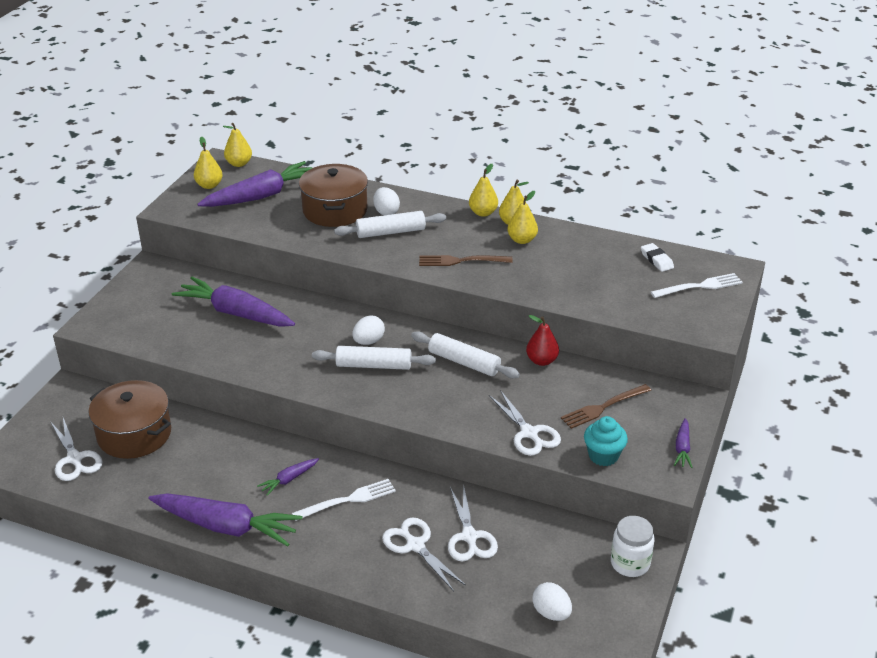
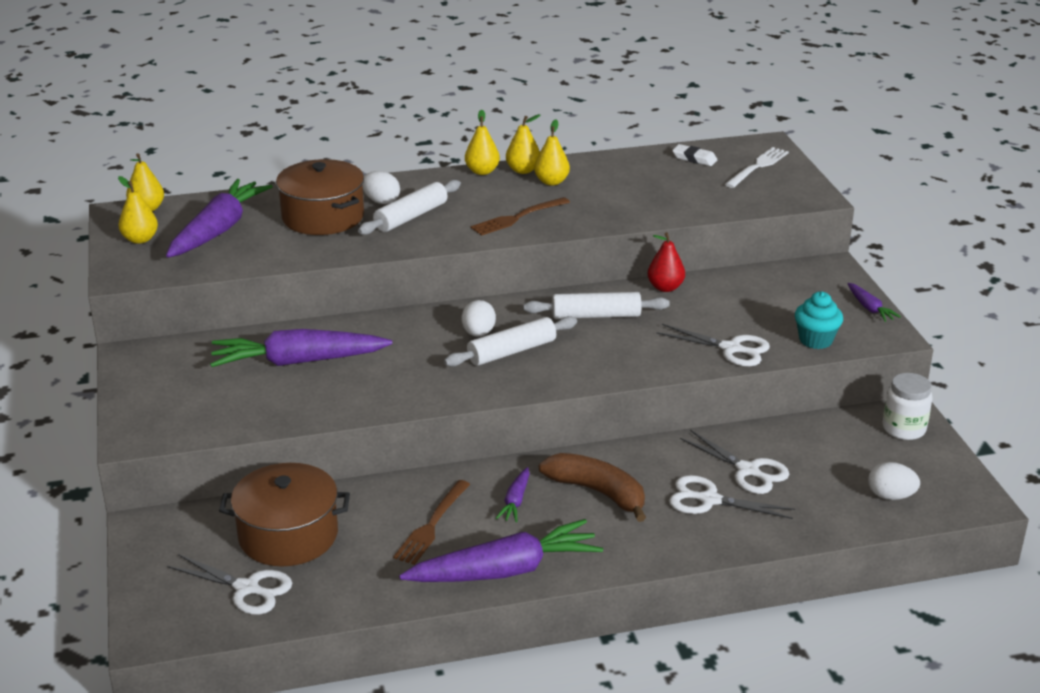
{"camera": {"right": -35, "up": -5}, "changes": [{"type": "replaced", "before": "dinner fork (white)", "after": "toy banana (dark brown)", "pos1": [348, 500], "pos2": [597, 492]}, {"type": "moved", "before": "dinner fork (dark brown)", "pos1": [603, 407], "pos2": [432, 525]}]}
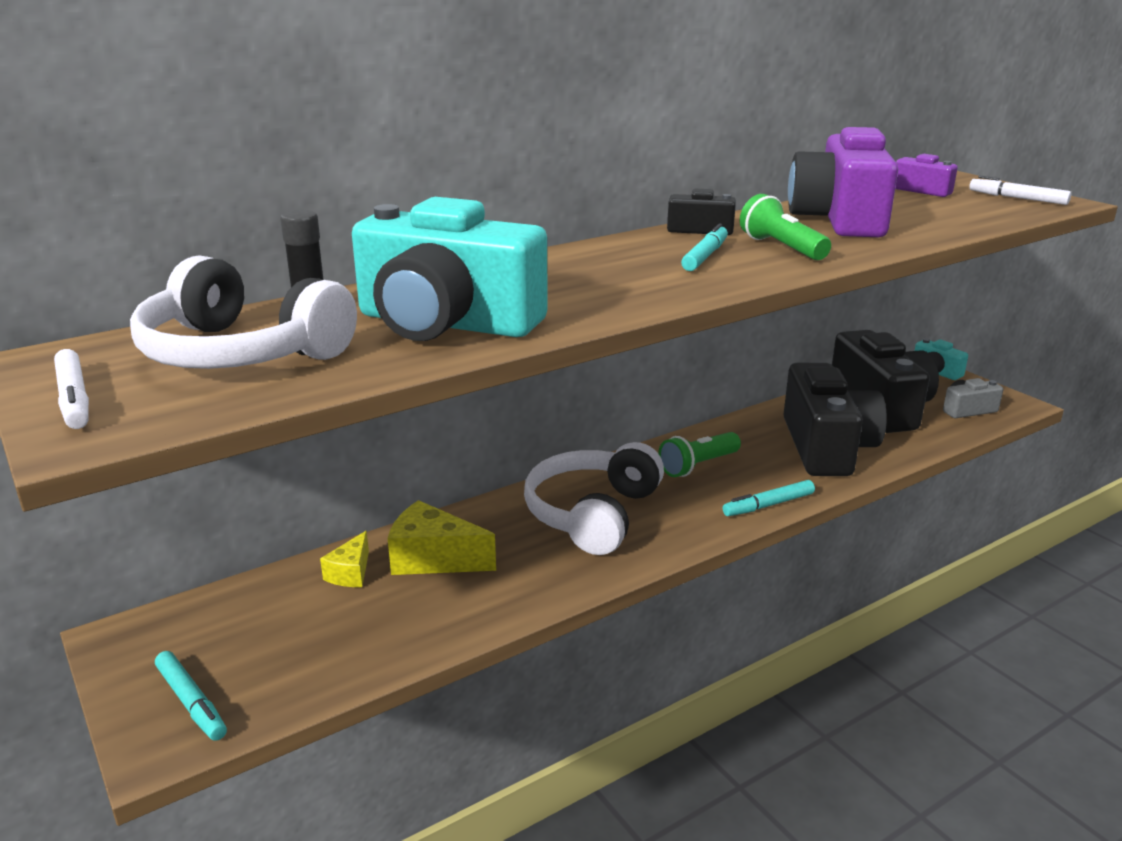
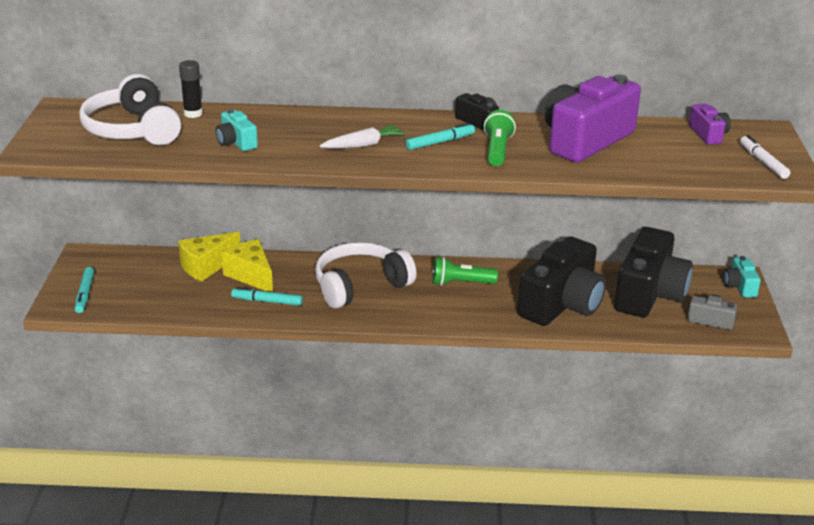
{"camera": {"right": 35, "up": 5}, "changes": [{"type": "removed", "before": "felt pen (white)", "pos1": [74, 399]}, {"type": "resized", "before": "cheese wedge (yellow)", "pos1": [350, 573], "pos2": [206, 266], "scale": 1.71}, {"type": "resized", "before": "photo camera (turquoise)", "pos1": [446, 323], "pos2": [236, 142], "scale": 0.46}, {"type": "moved", "before": "felt pen (turquoise)", "pos1": [768, 505], "pos2": [267, 301]}, {"type": "added", "after": "carrot (white)", "pos2": [363, 145]}]}
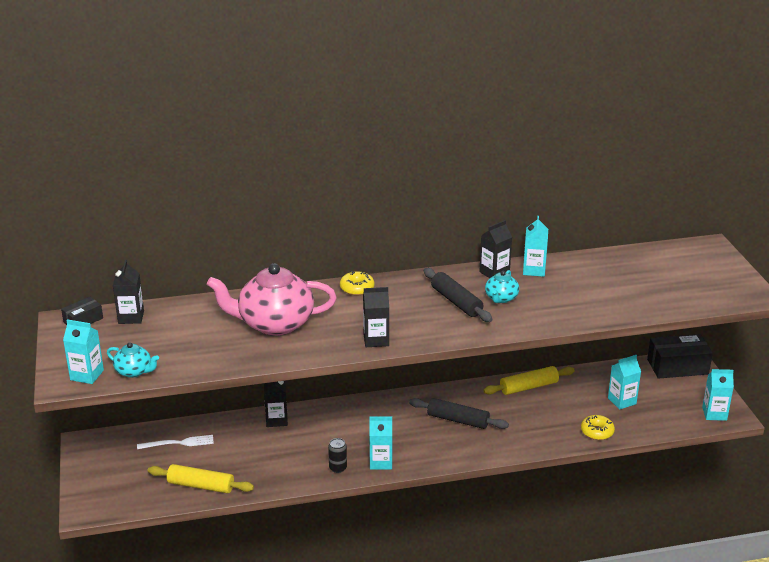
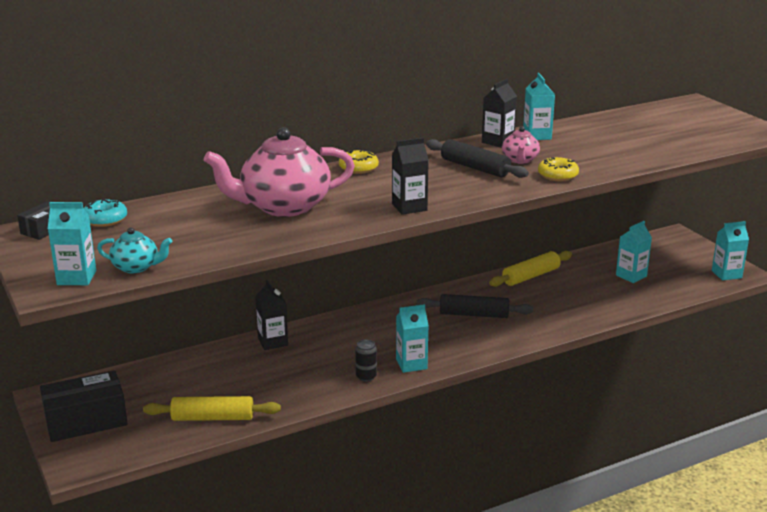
{"camera": {"right": -15, "up": -5}, "changes": [{"type": "replaced", "before": "carton (black)", "after": "glazed donut (turquoise)", "pos1": [131, 317], "pos2": [105, 220]}, {"type": "removed", "before": "dinner fork (white)", "pos1": [179, 443]}, {"type": "recoloured", "before": "china teapot (turquoise)", "after": "china teapot (rose-pink)", "pos1": [501, 298], "pos2": [520, 160]}, {"type": "moved", "before": "glazed donut (yellow)", "pos1": [597, 432], "pos2": [557, 176]}, {"type": "moved", "before": "box (black)", "pos1": [677, 366], "pos2": [86, 421]}]}
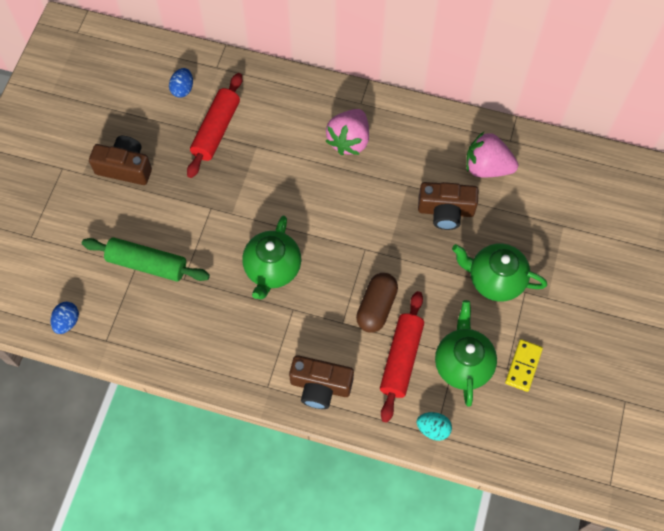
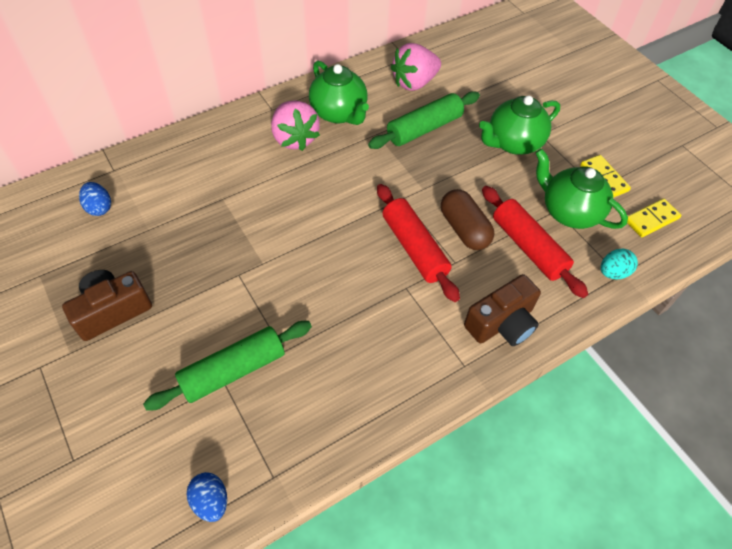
{"camera": {"right": -50, "up": -10}, "changes": [{"type": "moved", "before": "dough roller (crimson)", "pos1": [216, 130], "pos2": [414, 248]}, {"type": "moved", "before": "china teapot (emerald)", "pos1": [272, 269], "pos2": [339, 113]}, {"type": "replaced", "before": "photo camera (dark brown)", "after": "dough roller (emerald)", "pos1": [446, 211], "pos2": [424, 128]}, {"type": "added", "after": "domino (yellow)", "pos2": [651, 219]}]}
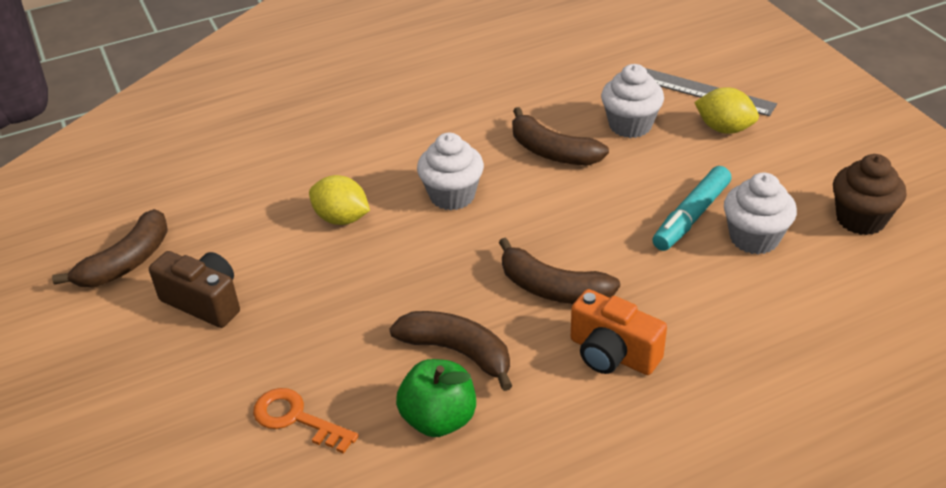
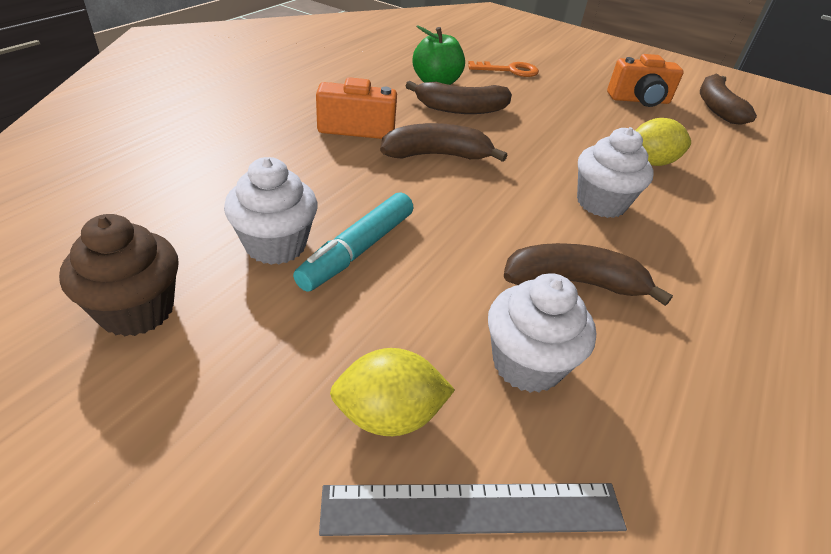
{"camera": {"right": 140, "up": 0}, "changes": [{"type": "recoloured", "before": "photo camera (dark brown)", "after": "photo camera (orange)", "pos1": [204, 302], "pos2": [639, 100]}, {"type": "turned", "before": "felt pen (turquoise)", "pos1": [691, 216], "pos2": [358, 250], "turn": -150}]}
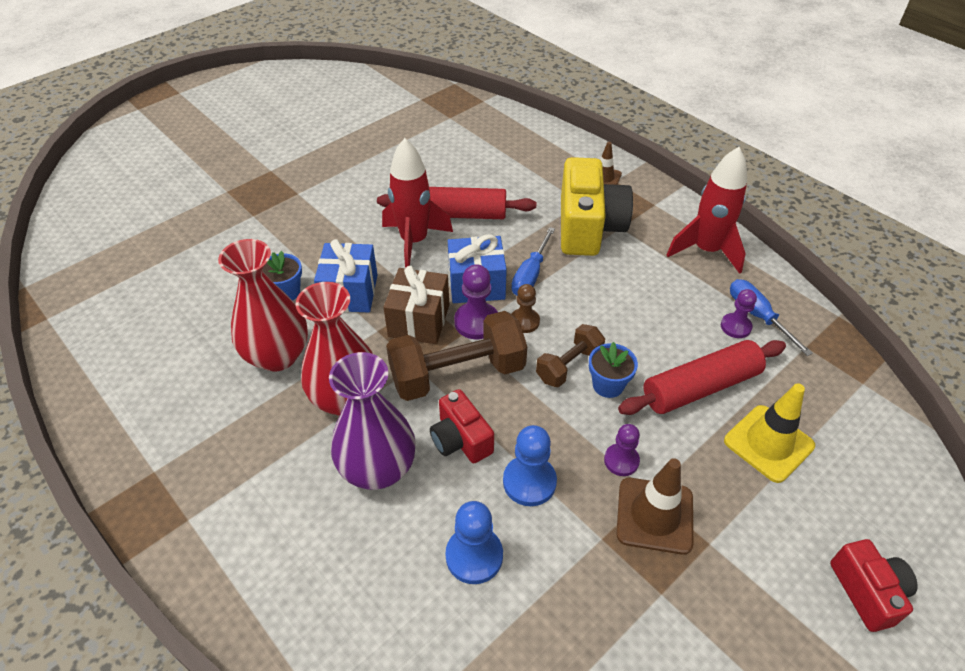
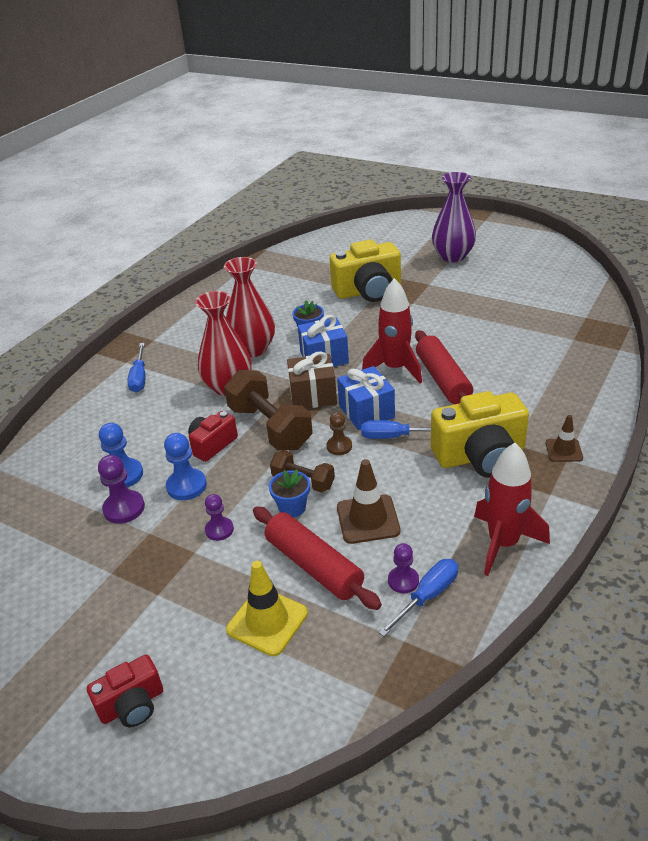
{"camera": {"right": 75, "up": -10}, "changes": [{"type": "moved", "before": "vase (royal purple)", "pos1": [378, 469], "pos2": [453, 256]}, {"type": "moved", "before": "chess pawn (royal purple)", "pos1": [476, 322], "pos2": [124, 508]}, {"type": "moved", "before": "safety cone (dark brown)", "pos1": [654, 515], "pos2": [368, 519]}, {"type": "added", "after": "flat screwdriver (blue)", "pos2": [139, 378]}, {"type": "added", "after": "photo camera (yellow)", "pos2": [368, 291]}]}
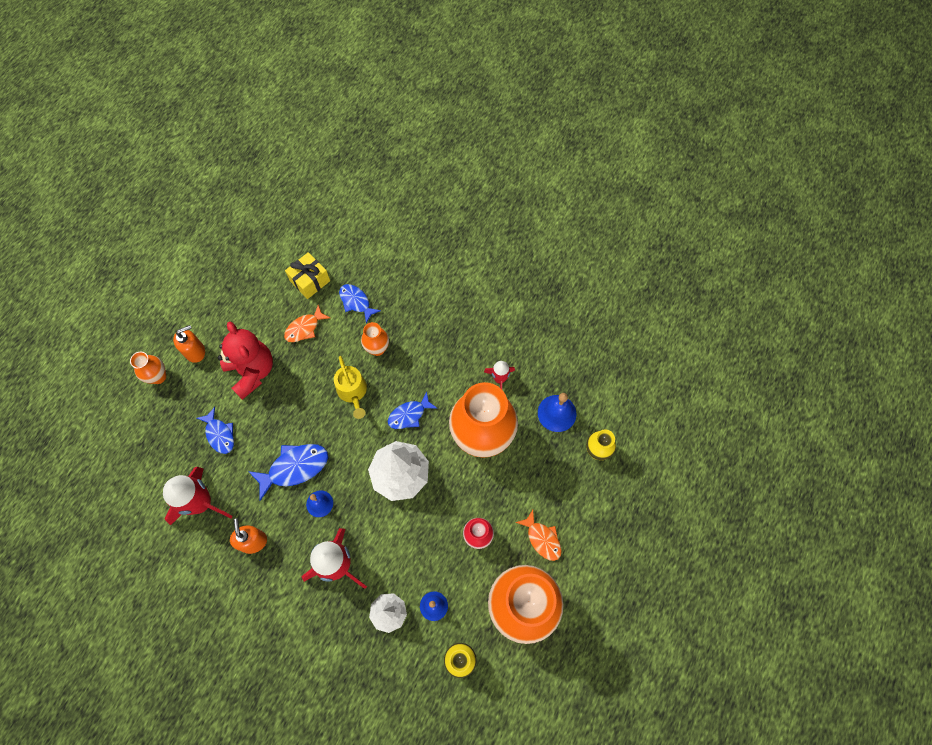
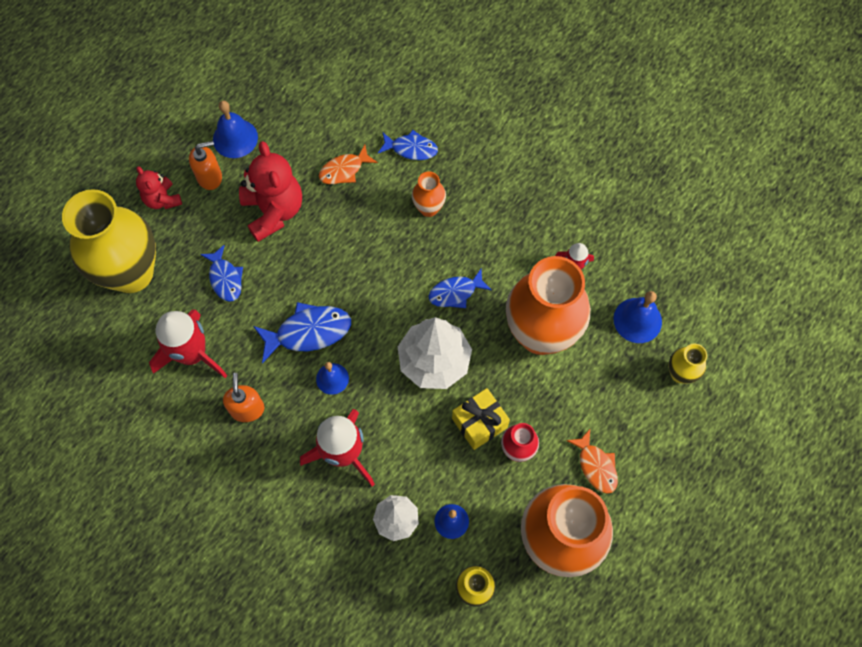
{"camera": {"right": 10, "up": 0}, "changes": [{"type": "replaced", "before": "vase (orange)", "after": "teddy (crimson)", "pos1": [158, 377], "pos2": [162, 199]}, {"type": "moved", "before": "wrapped gift (yellow)", "pos1": [310, 281], "pos2": [479, 423]}, {"type": "removed", "before": "watering can (yellow)", "pos1": [353, 392]}, {"type": "turned", "before": "fish (blue)", "pos1": [356, 302], "pos2": [411, 149], "turn": 135}, {"type": "added", "after": "vase (yellow)", "pos2": [131, 273]}, {"type": "added", "after": "bell (blue)", "pos2": [235, 138]}]}
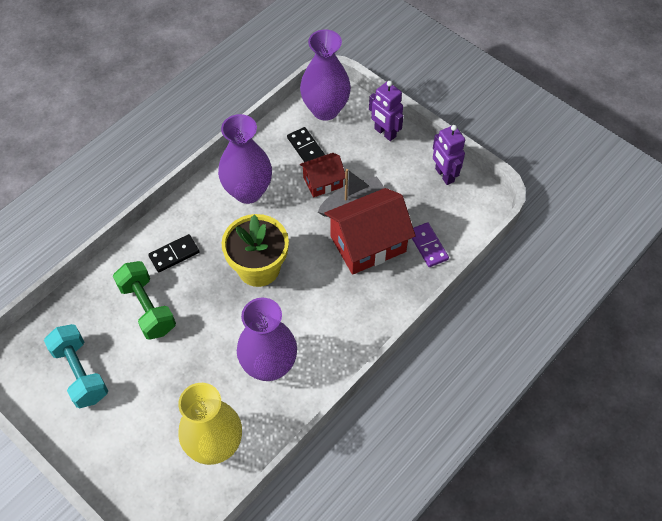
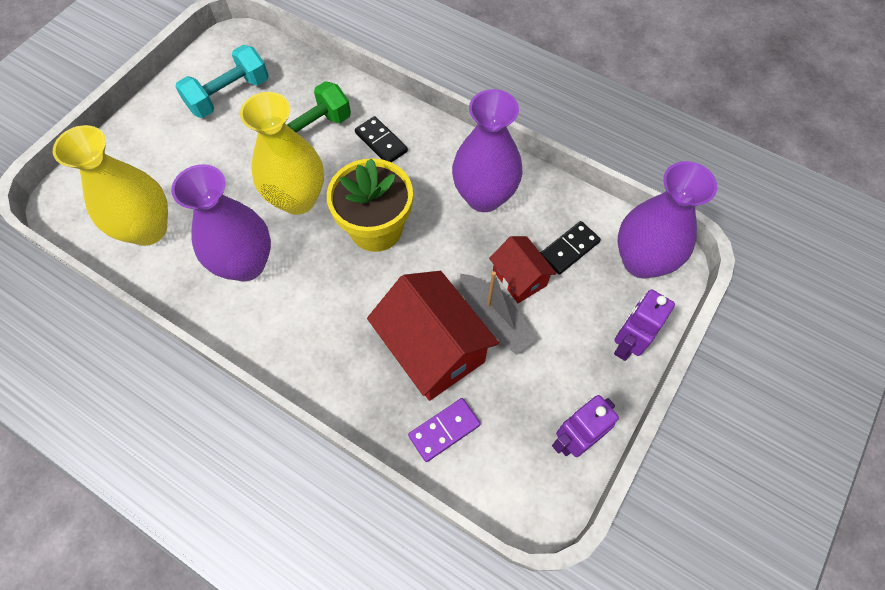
{"camera": {"right": 80, "up": 5}, "changes": [{"type": "added", "after": "vase (yellow)", "pos2": [298, 199]}]}
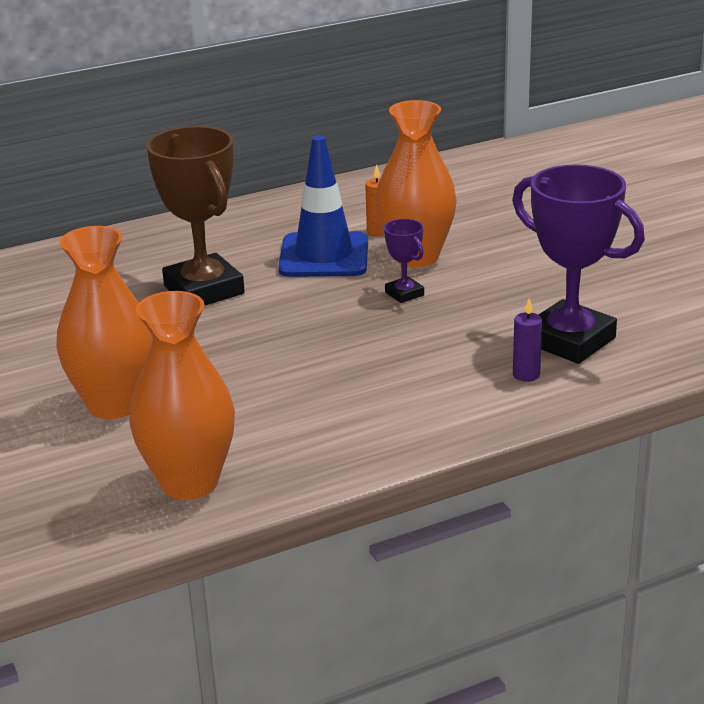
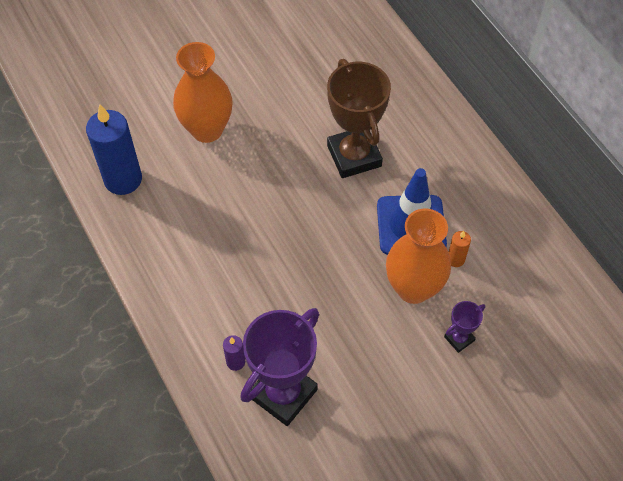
{"camera": {"right": 85, "up": 30}, "changes": [{"type": "replaced", "before": "vase (orange)", "after": "candle (blue)", "pos1": [189, 482], "pos2": [123, 179]}, {"type": "turned", "before": "trophy (dark brown)", "pos1": [204, 290], "pos2": [354, 156], "turn": -75}, {"type": "moved", "before": "trophy (royal purple)", "pos1": [404, 294], "pos2": [459, 338]}]}
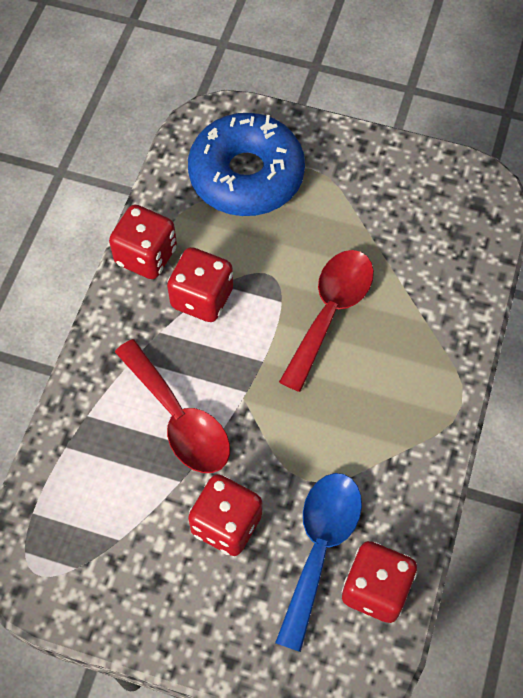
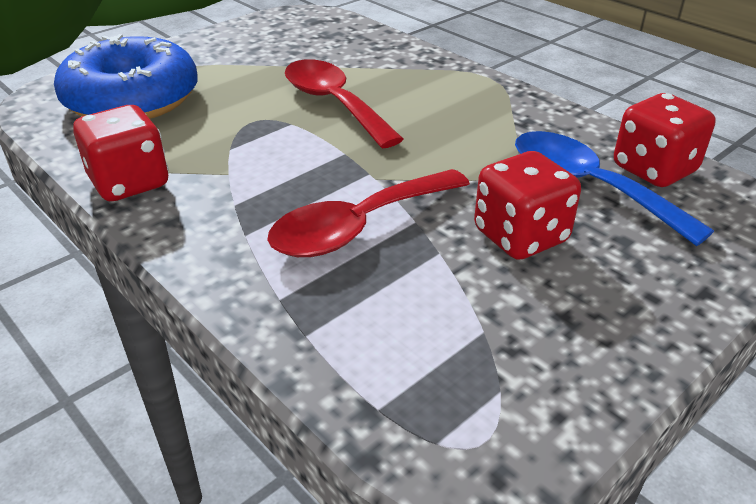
{"camera": {"right": -60, "up": -25}, "changes": [{"type": "turned", "before": "spoon (crimson)", "pos1": [179, 419], "pos2": [358, 227], "turn": 150}, {"type": "removed", "before": "die (crimson)", "pos1": [202, 298]}]}
